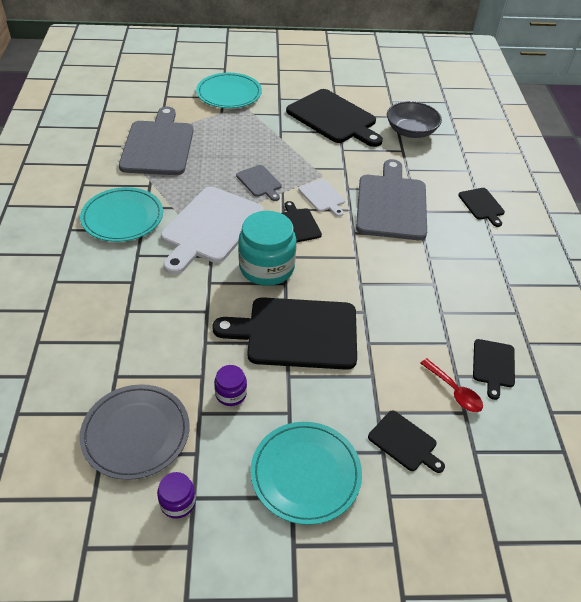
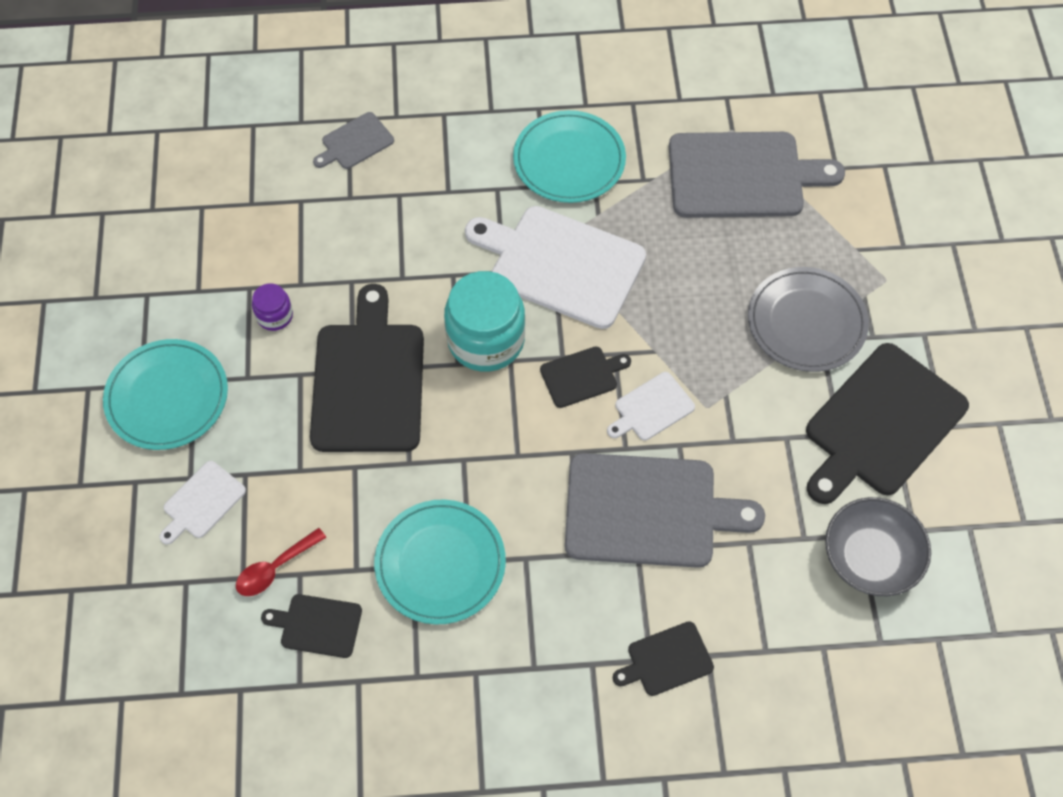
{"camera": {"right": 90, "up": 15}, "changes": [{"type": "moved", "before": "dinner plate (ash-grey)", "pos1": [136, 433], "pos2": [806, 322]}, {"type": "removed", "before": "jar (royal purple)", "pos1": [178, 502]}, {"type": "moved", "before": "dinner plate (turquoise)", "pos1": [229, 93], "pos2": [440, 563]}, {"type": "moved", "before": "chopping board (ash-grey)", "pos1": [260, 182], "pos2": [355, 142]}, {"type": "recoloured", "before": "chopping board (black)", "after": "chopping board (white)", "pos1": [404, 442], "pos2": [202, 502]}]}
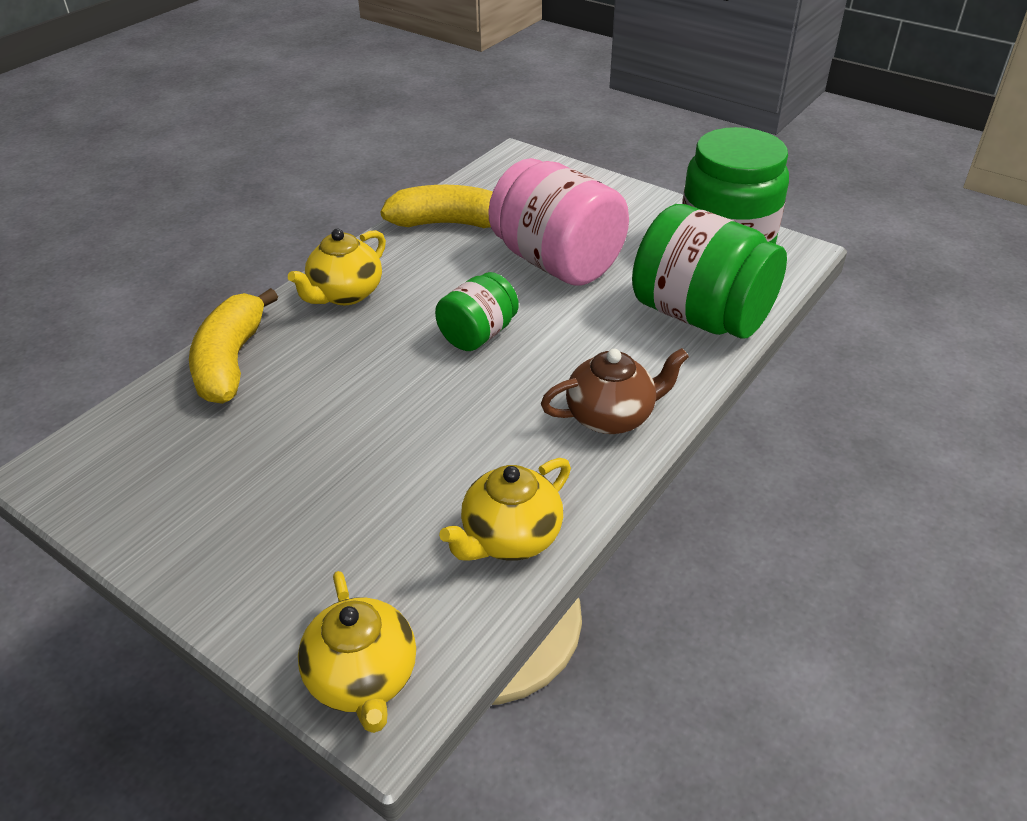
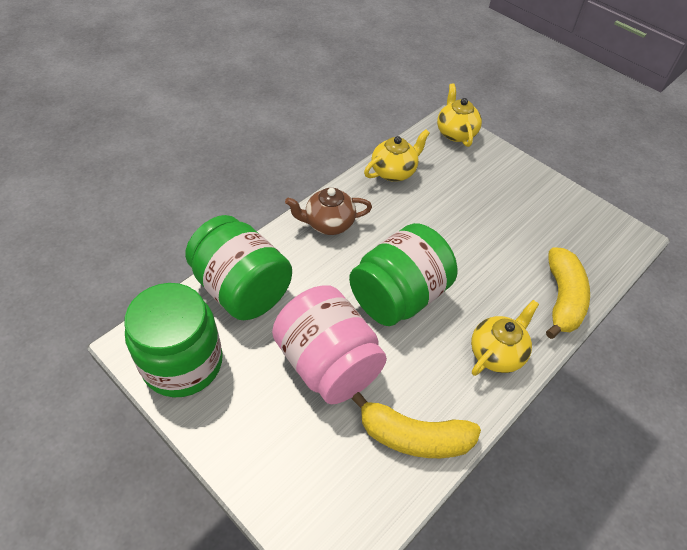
{"camera": {"right": -175, "up": 10}, "changes": [{"type": "resized", "before": "jar (emerald)", "pos1": [478, 334], "pos2": [399, 296], "scale": 1.81}]}
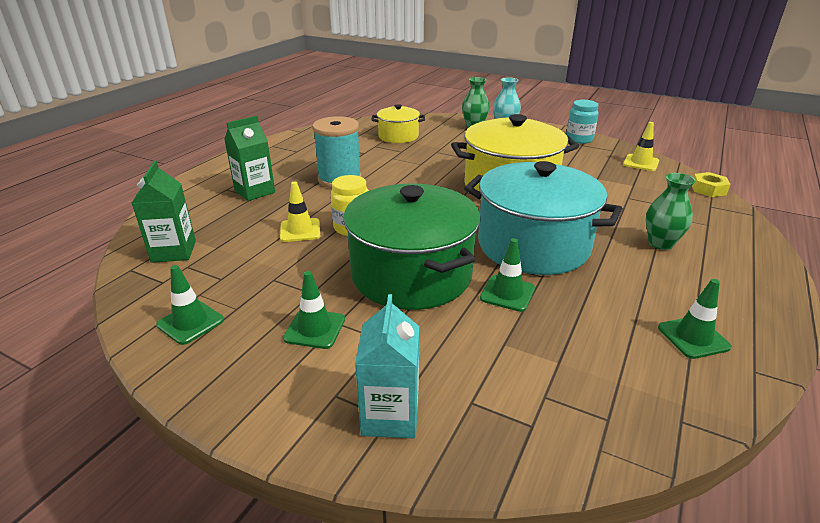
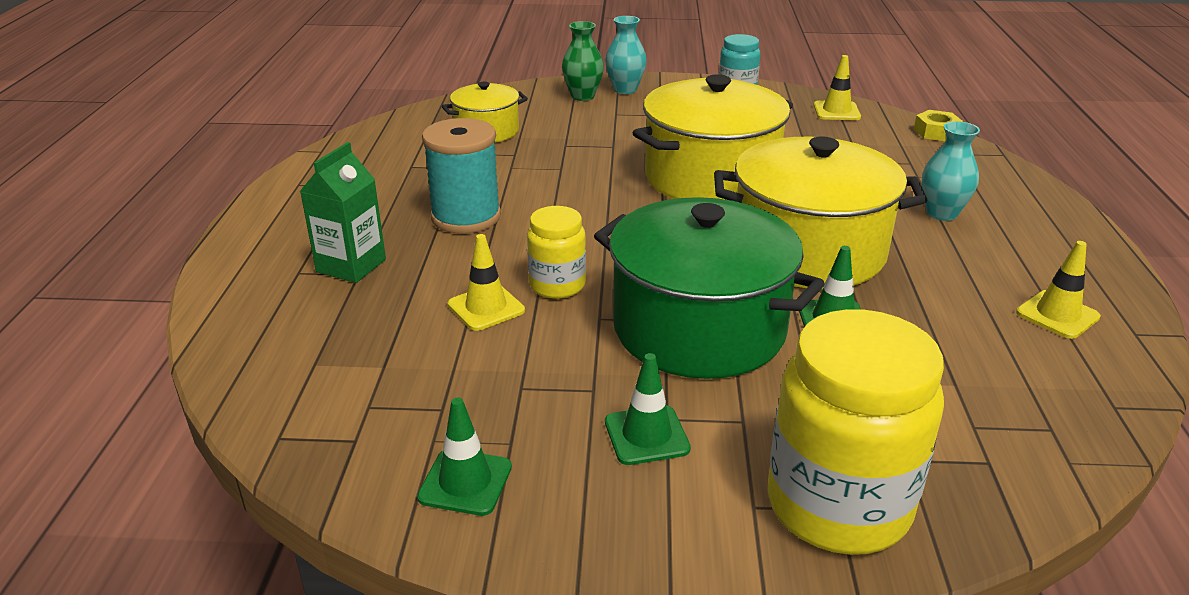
{"camera": {"right": -25, "up": 0}, "changes": [{"type": "removed", "before": "carton (emerald)", "pos1": [174, 251]}, {"type": "replaced", "before": "carton (turquoise)", "after": "jar (yellow)", "pos1": [390, 416], "pos2": [838, 506]}, {"type": "recoloured", "before": "pot (turquoise)", "after": "pot (yellow)", "pos1": [533, 245], "pos2": [808, 251]}, {"type": "recoloured", "before": "vase (emerald)", "after": "vase (turquoise)", "pos1": [660, 243], "pos2": [941, 213]}, {"type": "recoloured", "before": "safety cone (emerald)", "after": "safety cone (yellow)", "pos1": [693, 337], "pos2": [1057, 315]}]}
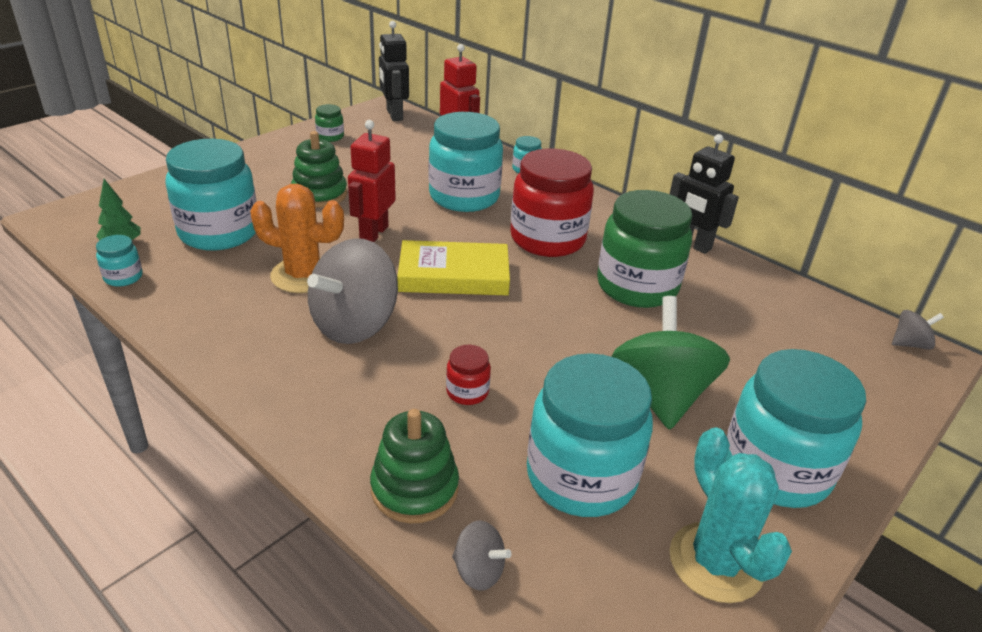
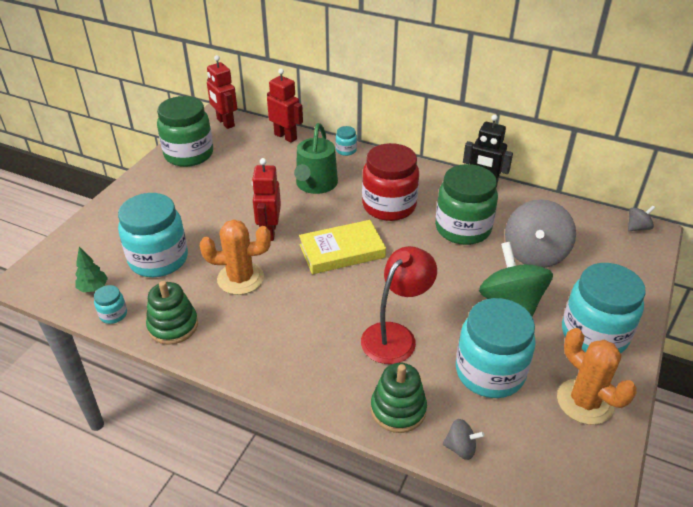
{"camera": {"right": -15, "up": 5}, "changes": [{"type": "moved", "before": "ring stacker (emerald)", "pos1": [319, 194], "pos2": [173, 326]}, {"type": "moved", "before": "spinning top (ash-grey)", "pos1": [354, 324], "pos2": [535, 254]}, {"type": "resized", "before": "jar (emerald)", "pos1": [330, 137], "pos2": [189, 154], "scale": 2.33}, {"type": "recoloured", "before": "toy robot (black)", "after": "toy robot (crimson)", "pos1": [394, 115], "pos2": [225, 123]}, {"type": "replaced", "before": "jar (turquoise)", "after": "watering can (emerald)", "pos1": [464, 197], "pos2": [315, 185]}, {"type": "replaced", "before": "jar (crimson)", "after": "lamp (crimson)", "pos1": [467, 392], "pos2": [395, 335]}, {"type": "recoloured", "before": "saguaro cactus (turquoise)", "after": "saguaro cactus (orange)", "pos1": [716, 562], "pos2": [584, 402]}]}
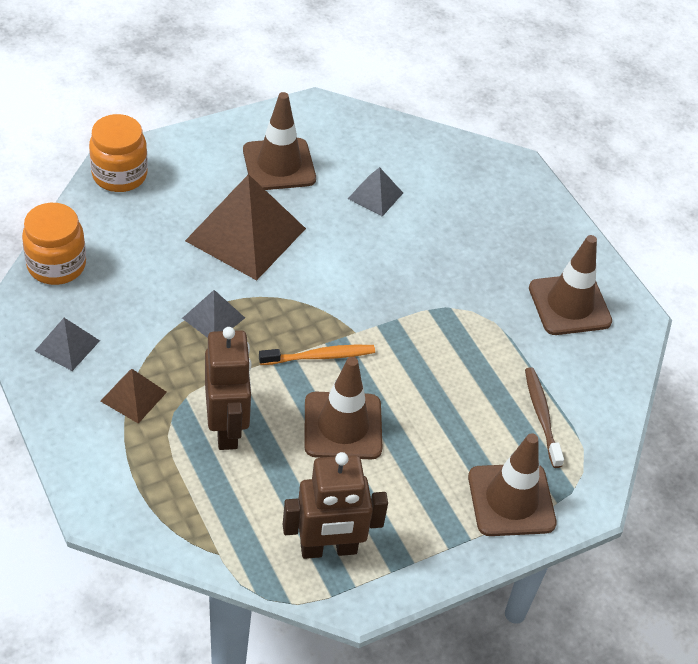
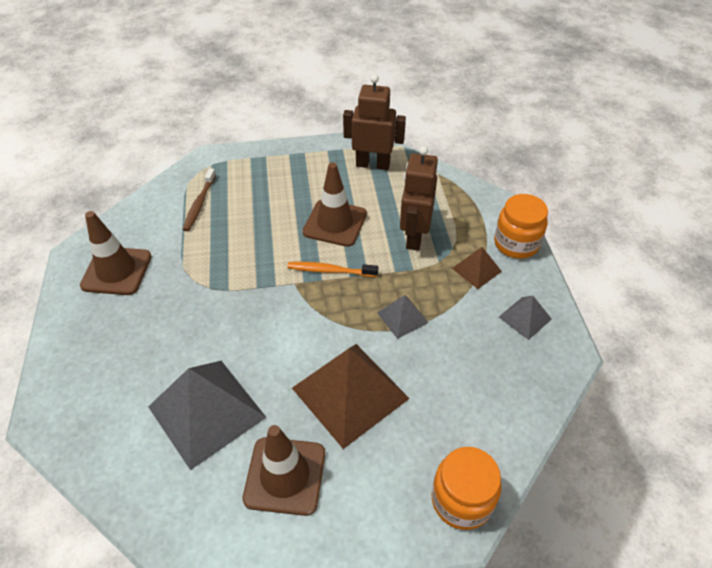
{"camera": {"right": -155, "up": 0}, "changes": [{"type": "moved", "before": "jar (orange)", "pos1": [56, 265], "pos2": [516, 244]}, {"type": "resized", "before": "solid pyramid (ash-grey)", "pos1": [375, 195], "pos2": [206, 411], "scale": 2.04}, {"type": "removed", "before": "safety cone (dark brown)", "pos1": [511, 500]}]}
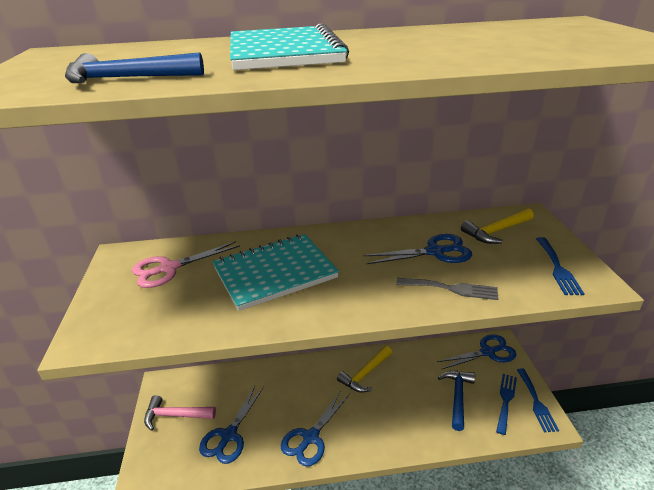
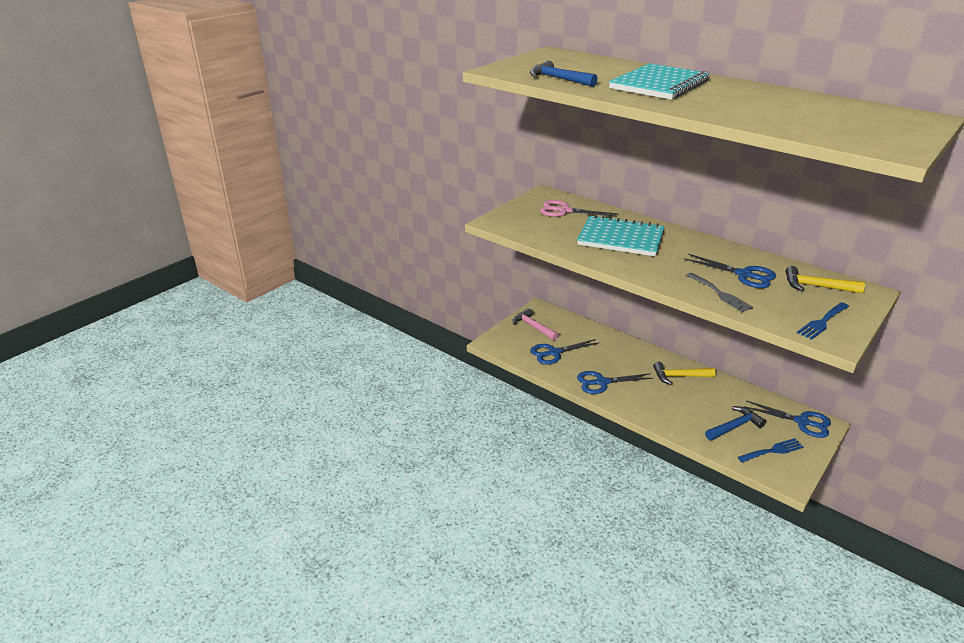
{"camera": {"right": 45, "up": 0}, "changes": [{"type": "removed", "before": "dinner fork (blue)", "pos1": [536, 402]}]}
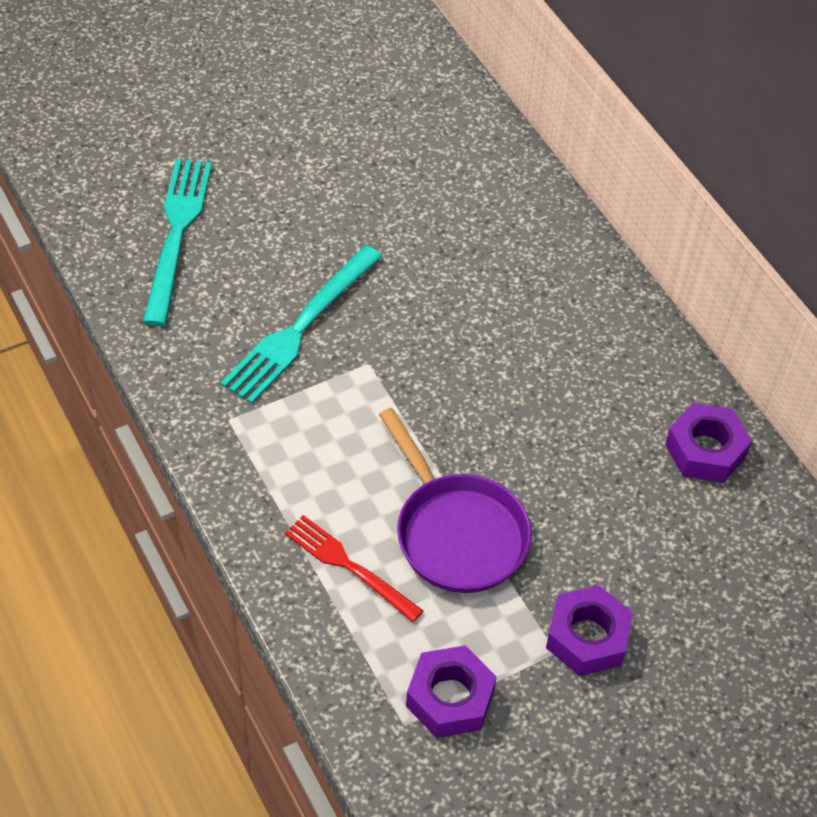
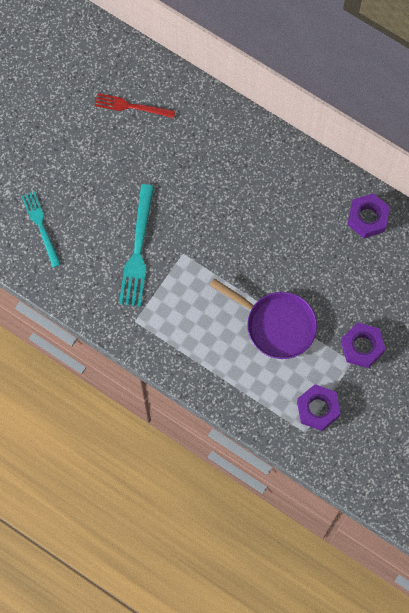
{"camera": {"right": -25, "up": 20}, "changes": [{"type": "resized", "before": "dinner fork (turquoise)", "pos1": [177, 234], "pos2": [41, 226], "scale": 0.65}, {"type": "moved", "before": "dinner fork (crimson)", "pos1": [349, 566], "pos2": [131, 106]}]}
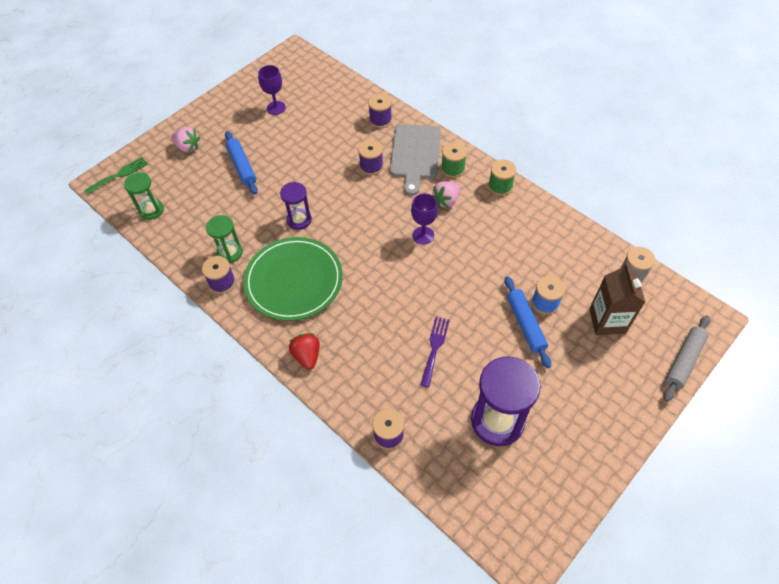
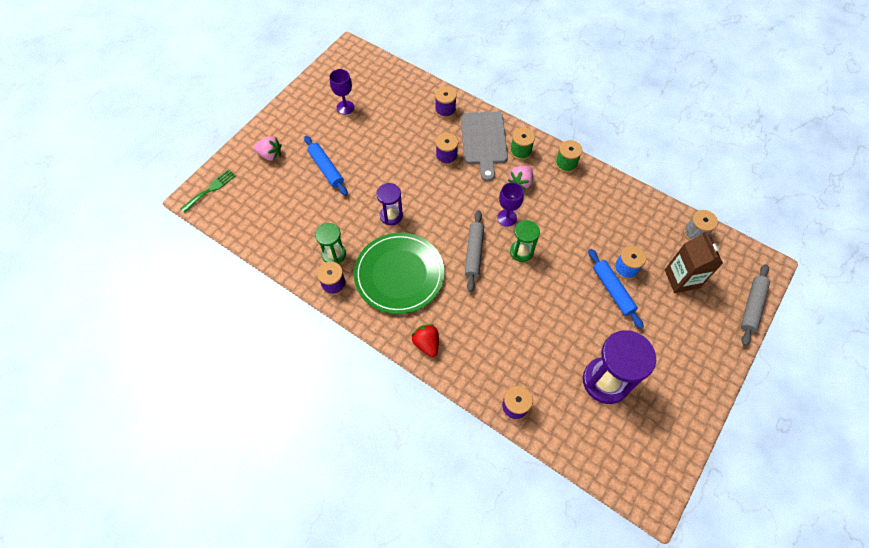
{"camera": {"right": -10, "up": 5}, "changes": [{"type": "moved", "before": "sand timer (emerald)", "pos1": [151, 210], "pos2": [521, 252]}, {"type": "removed", "before": "dinner fork (royal purple)", "pos1": [434, 348]}, {"type": "added", "after": "dough roller (ash-grey)", "pos2": [474, 253]}]}
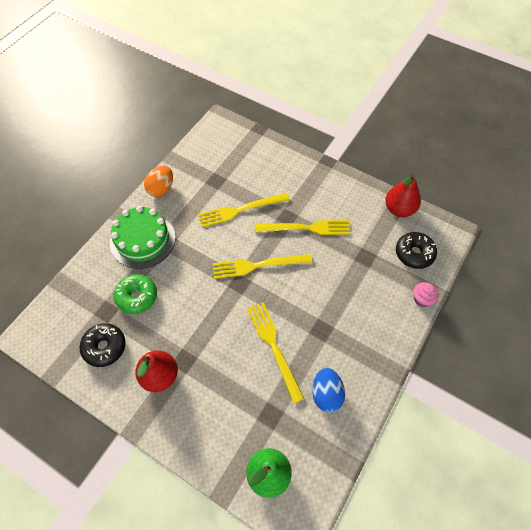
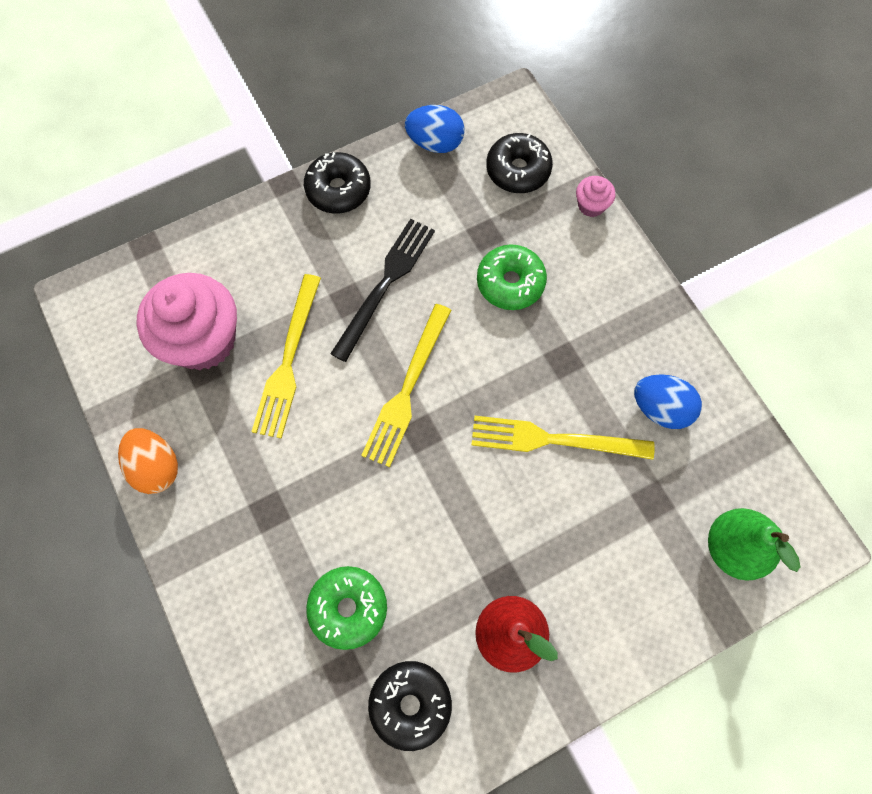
{"camera": {"right": -60, "up": 10}, "changes": [{"type": "removed", "before": "gateau (emerald)", "pos1": [142, 240]}, {"type": "recoloured", "before": "dinner fork (yellow)", "after": "dinner fork (black)", "pos1": [306, 228], "pos2": [385, 284]}, {"type": "replaced", "before": "toy pear (crimson)", "after": "egg (blue)", "pos1": [399, 209], "pos2": [435, 143]}, {"type": "added", "after": "cupcake (rose-pink)", "pos2": [203, 340]}, {"type": "added", "after": "glazed donut (black)", "pos2": [338, 189]}, {"type": "added", "after": "glazed donut (emerald)", "pos2": [510, 283]}]}
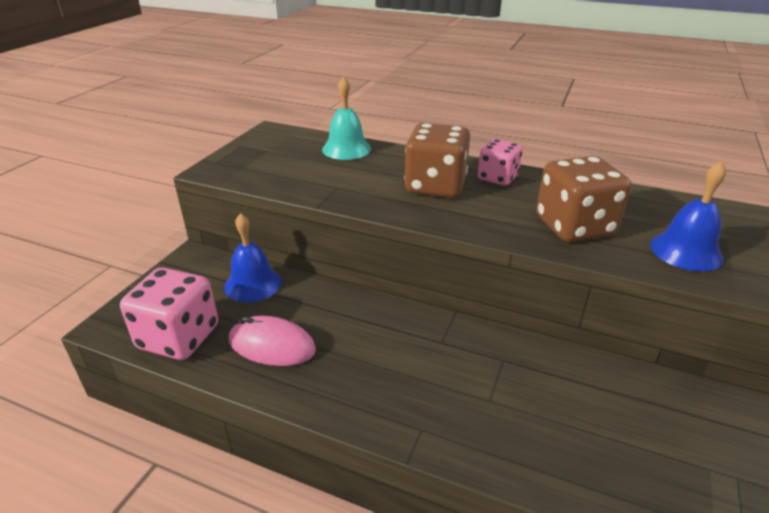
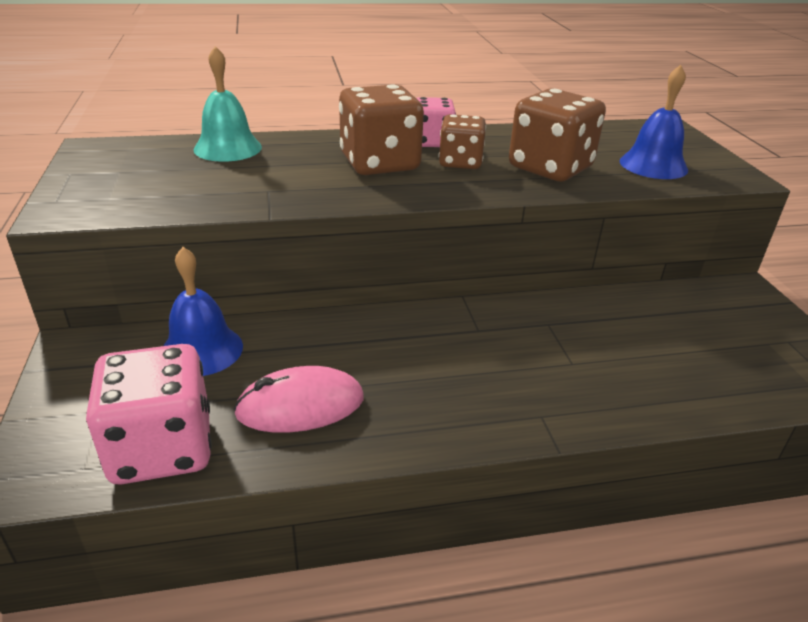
{"camera": {"right": -35, "up": 0}, "changes": [{"type": "added", "after": "die (dark brown)", "pos2": [460, 162]}]}
